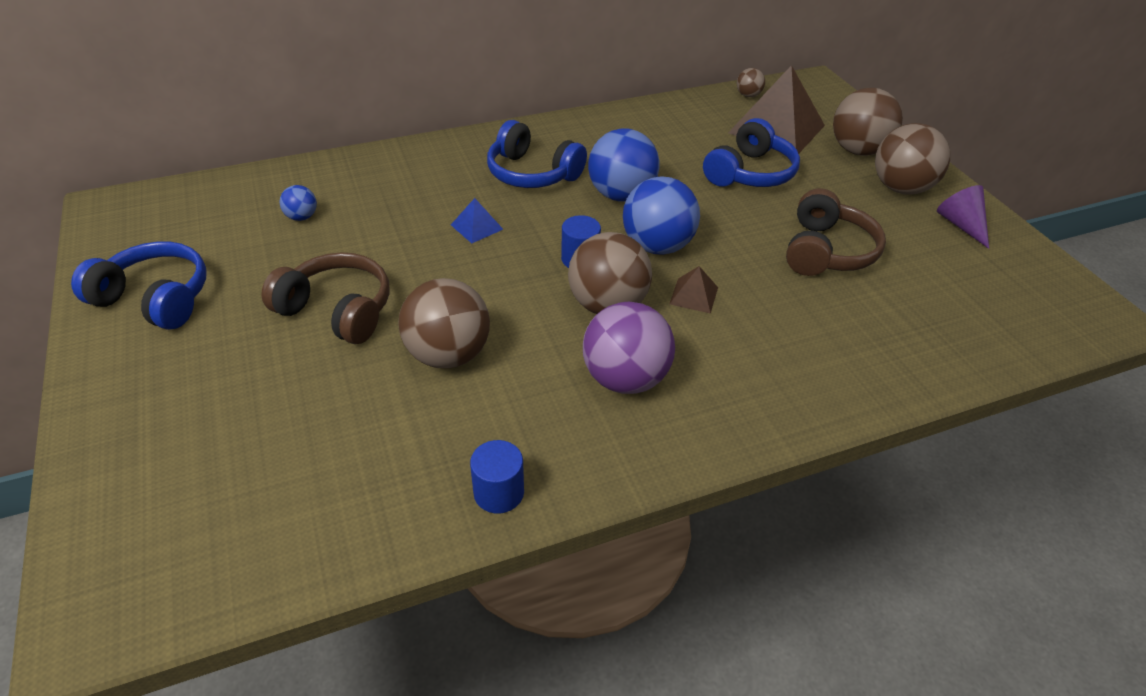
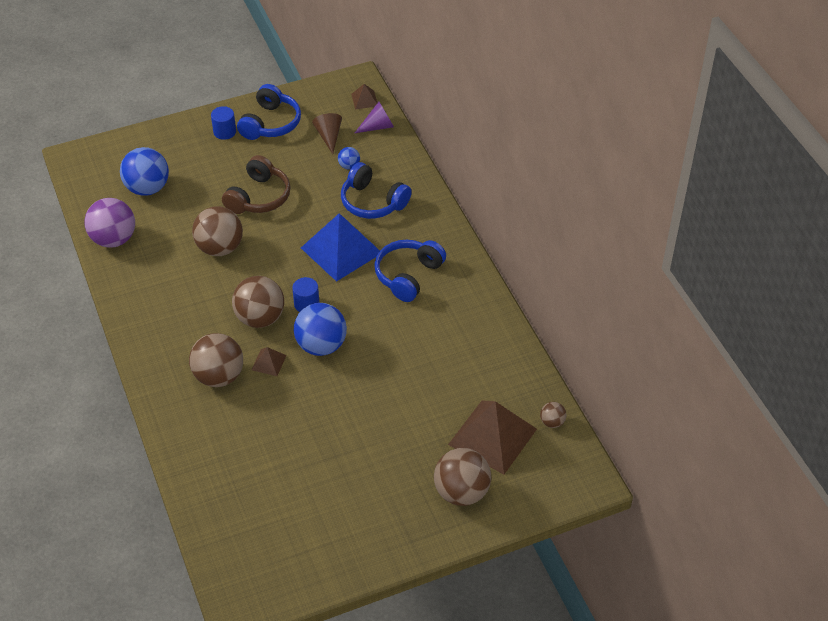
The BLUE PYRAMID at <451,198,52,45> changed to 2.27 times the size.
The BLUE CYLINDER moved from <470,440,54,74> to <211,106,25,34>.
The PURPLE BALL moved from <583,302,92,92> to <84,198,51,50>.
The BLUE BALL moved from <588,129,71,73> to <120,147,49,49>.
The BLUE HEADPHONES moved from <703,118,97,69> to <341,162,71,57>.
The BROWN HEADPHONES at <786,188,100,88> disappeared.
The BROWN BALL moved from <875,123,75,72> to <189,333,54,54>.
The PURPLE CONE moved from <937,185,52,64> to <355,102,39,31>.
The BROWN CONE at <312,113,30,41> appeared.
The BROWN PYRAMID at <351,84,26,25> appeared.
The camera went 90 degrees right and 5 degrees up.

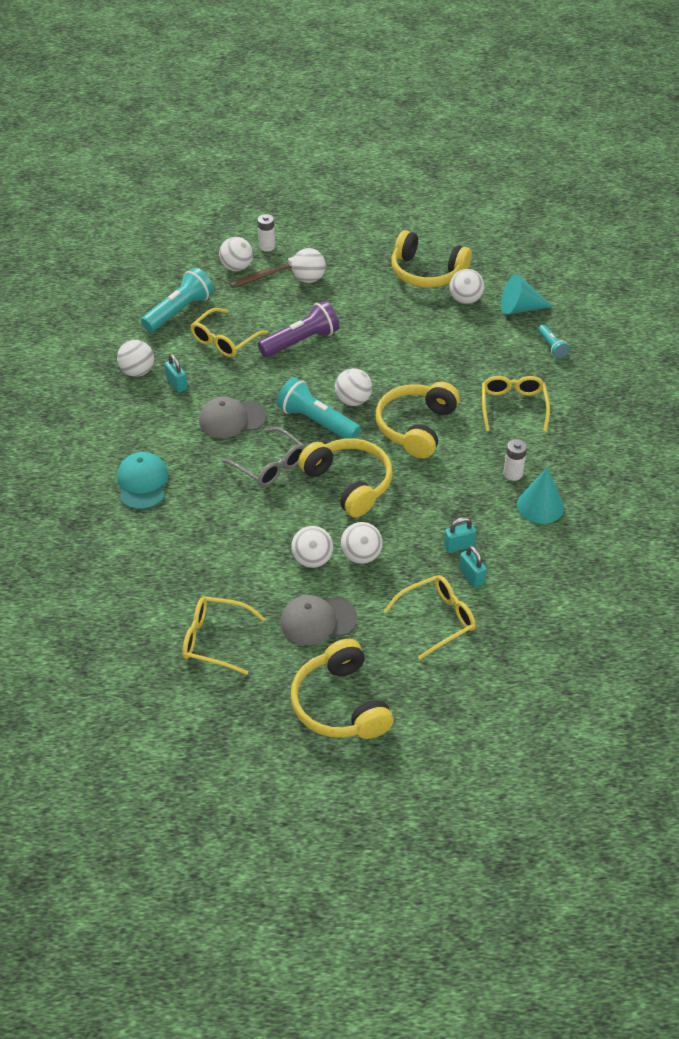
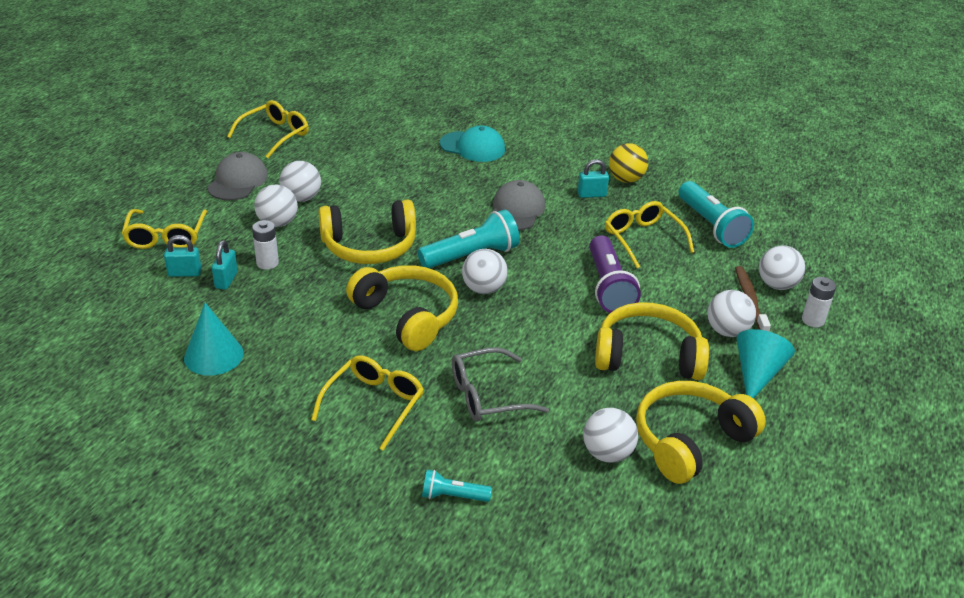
The WHITE BALL at <117,340,37,37> became the YELLOW BALL at <609,143,39,40>.
The GREY GLASSES moved from <221,427,85,60> to <452,347,97,75>.
The YELLOW HEADPHONES moved from <291,639,103,100> to <595,302,114,78>.
The YELLOW GLASSES at <482,376,68,56> turned 90 degrees counterclockwise.
The TURQUOISE CONE moved from <501,274,52,41> to <737,329,58,70>.
The WHITE BATTERY moved from <503,439,24,42> to <252,220,27,50>.
The camera went 115 degrees right and 10 degrees down.

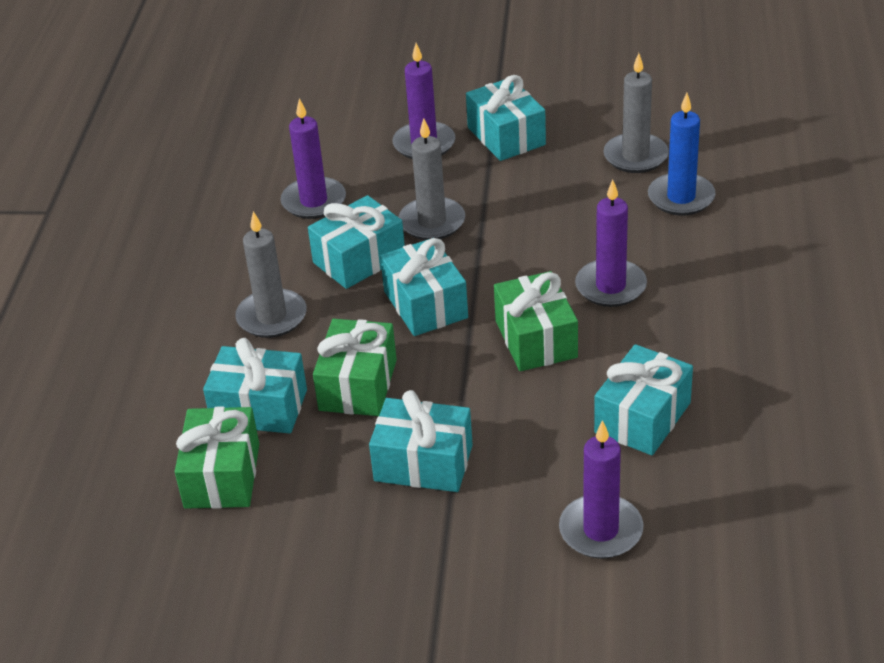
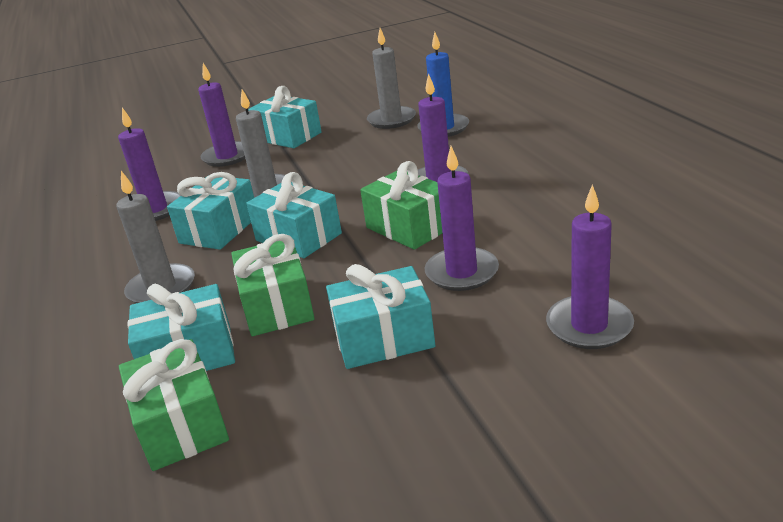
The TURQUOISE GIFT at <594,344,99,111> disappeared.
The PURPLE CANDLE at <425,146,74,145> appeared.
The camera went 25 degrees left and 10 degrees down.

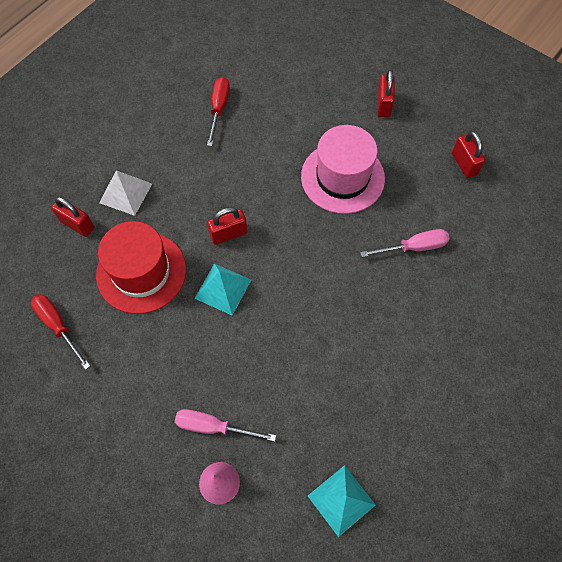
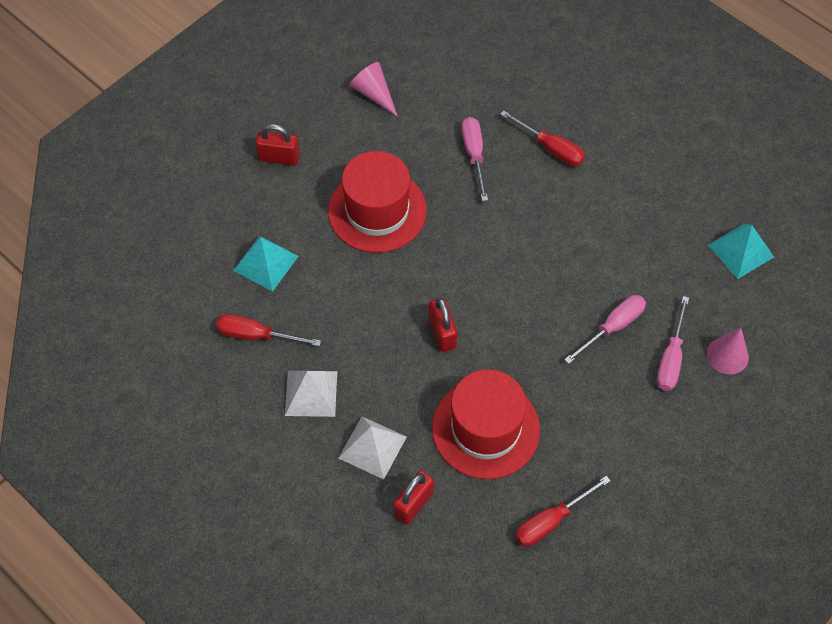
The TURQUOISE PYRAMID moved from <194,264,57,52> to <233,236,65,55>.
The PINK HAT at <301,125,84,89> became the RED HAT at <328,151,99,102>.
The RED PADLOCK at <452,131,33,47> was replaced by the PINK CONE at <350,62,48,55>.
The WHITE PYRAMID at <285,371,52,46> appeared.
The RED SCREWDRIVER at <500,110,85,56> appeared.
The PINK SCREWDRIVER at <564,295,82,69> appeared.
The camera went 85 degrees left and 5 degrees down.

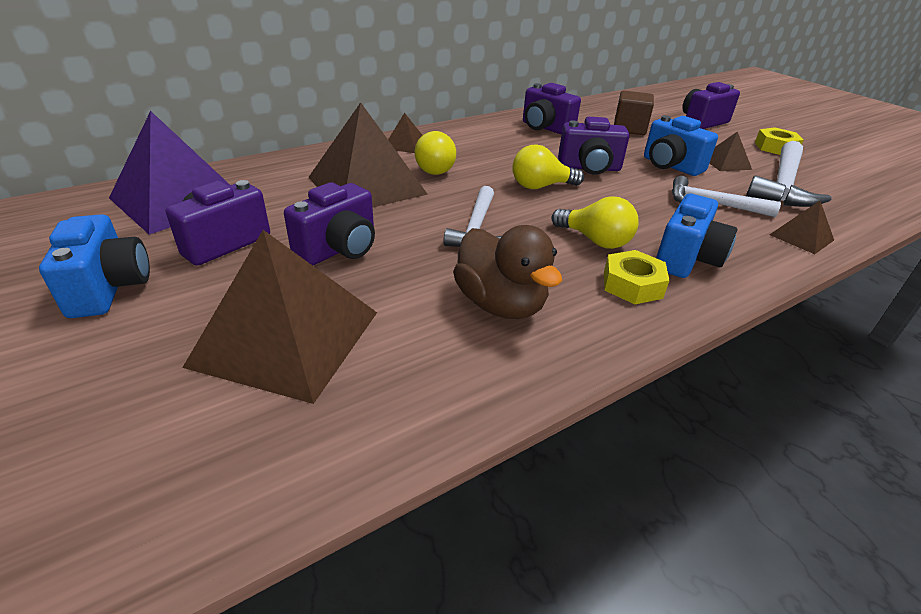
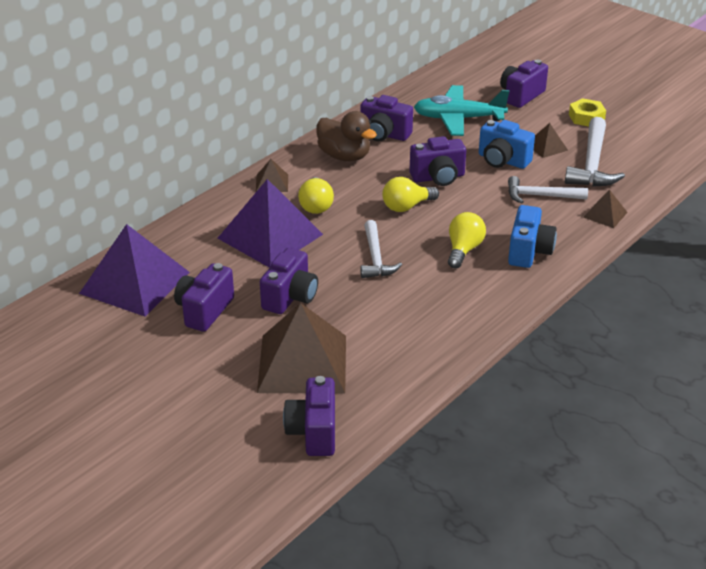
The BLUE CAMERA at <39,214,111,104> disappeared.
The BROWN PYRAMID at <308,102,120,106> became the PURPLE PYRAMID at <218,179,105,89>.
The BROWN DUCK moved from <453,225,109,94> to <316,111,61,50>.
The YELLOW LIGHT BULB at <551,196,88,53> turned 90 degrees counterclockwise.
The YELLOW NUT at <604,250,66,54> disappeared.
The BROWN CUBE at <614,91,40,44> was replaced by the TURQUOISE PLANE at <414,85,95,51>.
The PURPLE CAMERA at <283,376,52,80> appeared.
The camera went 15 degrees left and 0 degrees up.

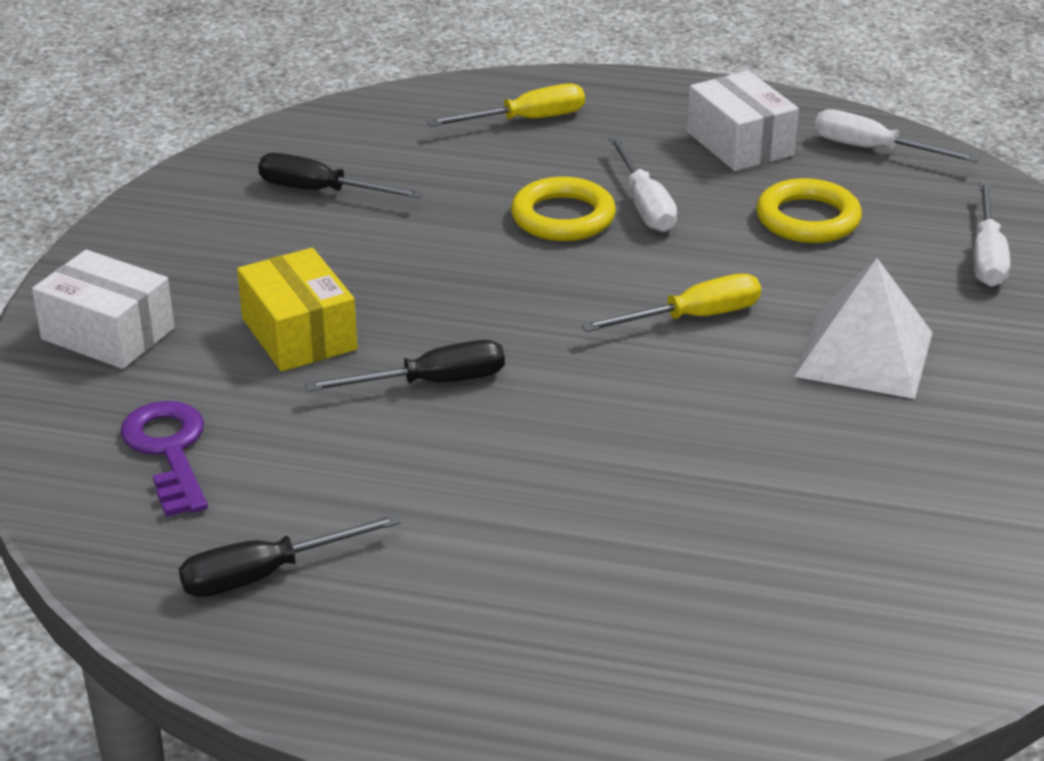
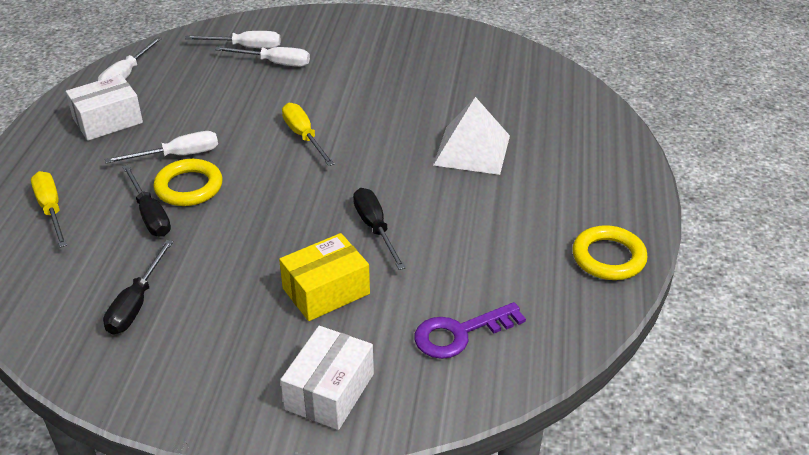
The BLACK SCREWDRIVER moved from <179,514,222,83> to <122,165,49,72>.
The YELLOW RING moved from <756,178,106,65> to <572,225,76,55>.
The WHITE PYRAMID moved from <794,258,139,141> to <433,97,77,78>.
The WHITE SCREWDRIVER at <215,47,95,20> appeared.
The camera went 95 degrees left and 5 degrees up.

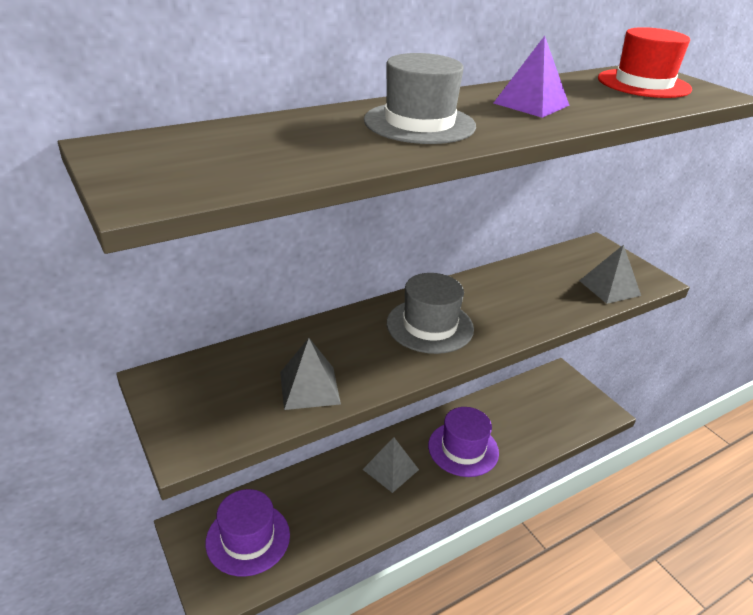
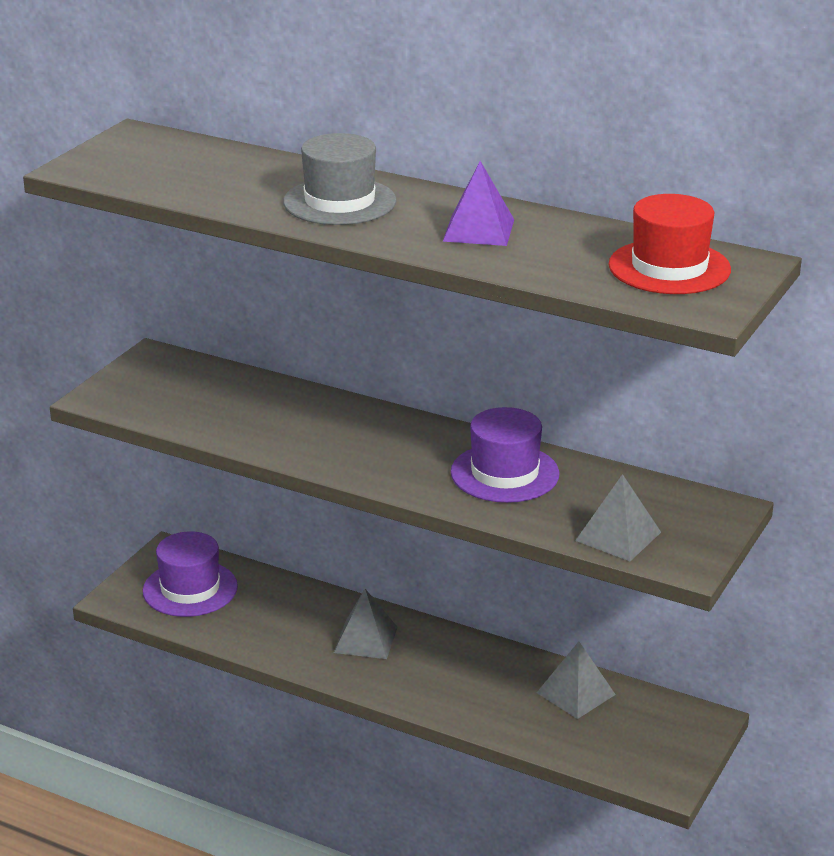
The GREY PYRAMID moved from <280,338,61,72> to <537,641,79,78>.
The GREY HAT at <387,273,87,81> disappeared.
The PURPLE HAT moved from <428,407,71,70> to <451,407,109,96>.
The camera went 60 degrees right and 5 degrees down.

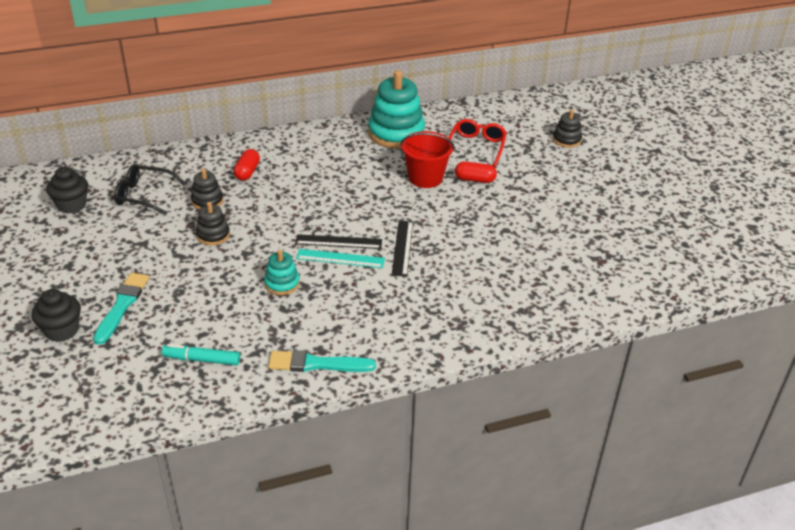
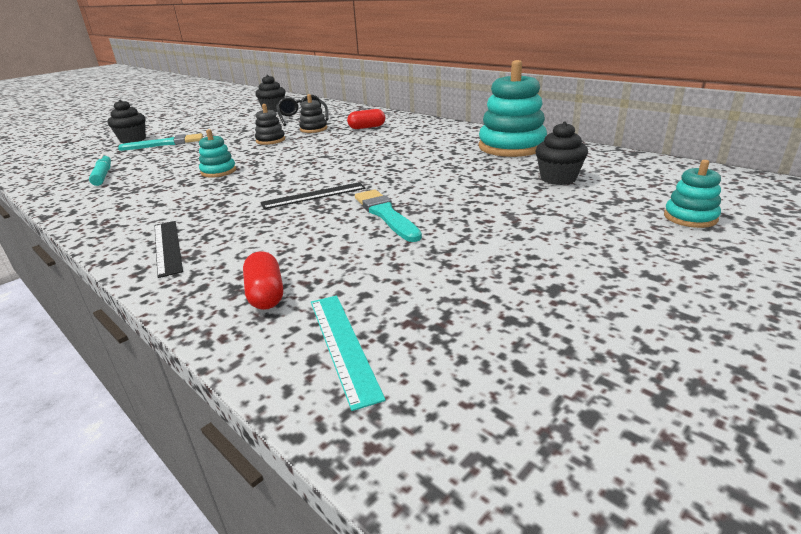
The TURQUOISE BRUSH moved from <268,350,108,22> to <355,189,67,53>.
The BLACK RULER moved from <295,234,87,15> to <155,221,28,57>.
The TURQUOISE RULER moved from <296,249,89,19> to <311,295,75,116>.
The RED BUCKET at <400,131,55,57> disappeared.
The RED GLASSES at <448,119,59,48> was replaced by the BLACK CUPCAKE at <535,122,53,63>.
The RED CAPSULE moved from <455,161,42,22> to <243,251,40,59>.
The BLACK STACKING TOY at <553,109,29,39> became the TURQUOISE STACKING TOY at <664,160,57,68>.
The camera went 65 degrees right and 10 degrees down.

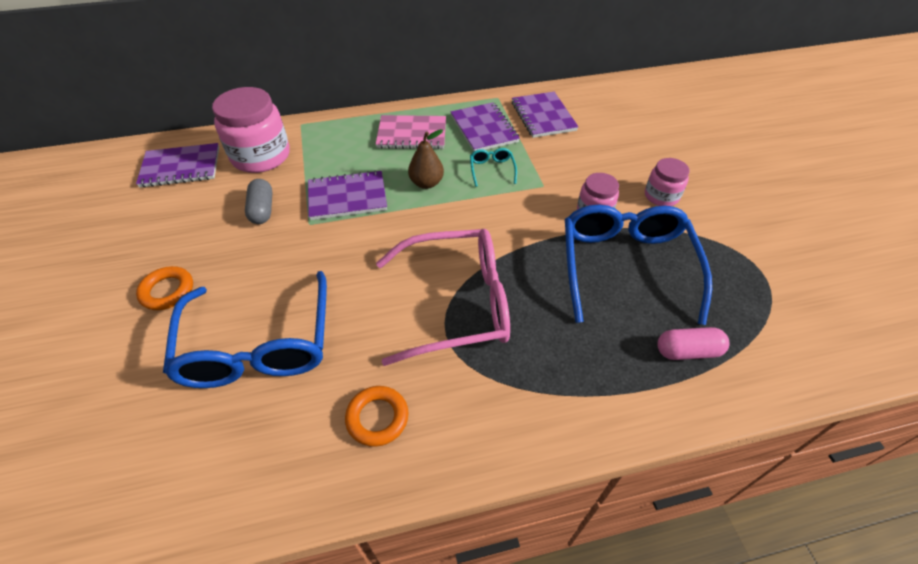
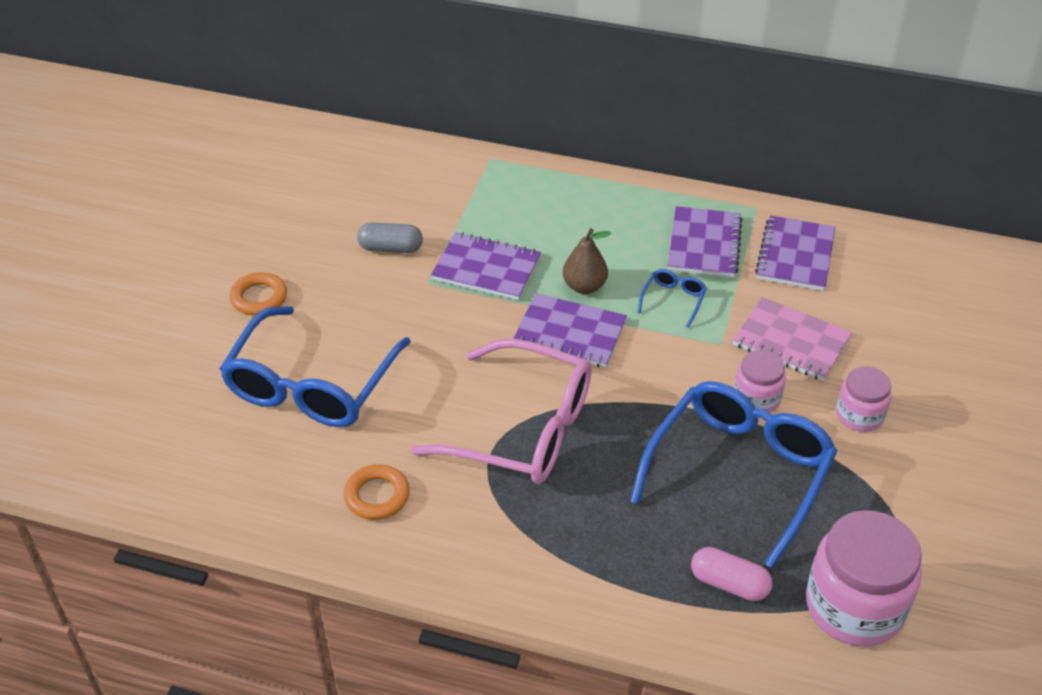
The PURPLE NOTEBOOK moved from <136,143,83,45> to <513,293,114,75>.
The PINK JAR moved from <212,87,78,86> to <806,510,116,137>.
The GREY CAPSULE at <245,179,27,45> turned 75 degrees clockwise.
The PINK NOTEBOOK moved from <376,115,70,34> to <733,297,119,84>.
The TURQUOISE GLASSES at <470,148,47,39> became the BLUE GLASSES at <637,269,70,59>.
The camera went 30 degrees right and 5 degrees down.

